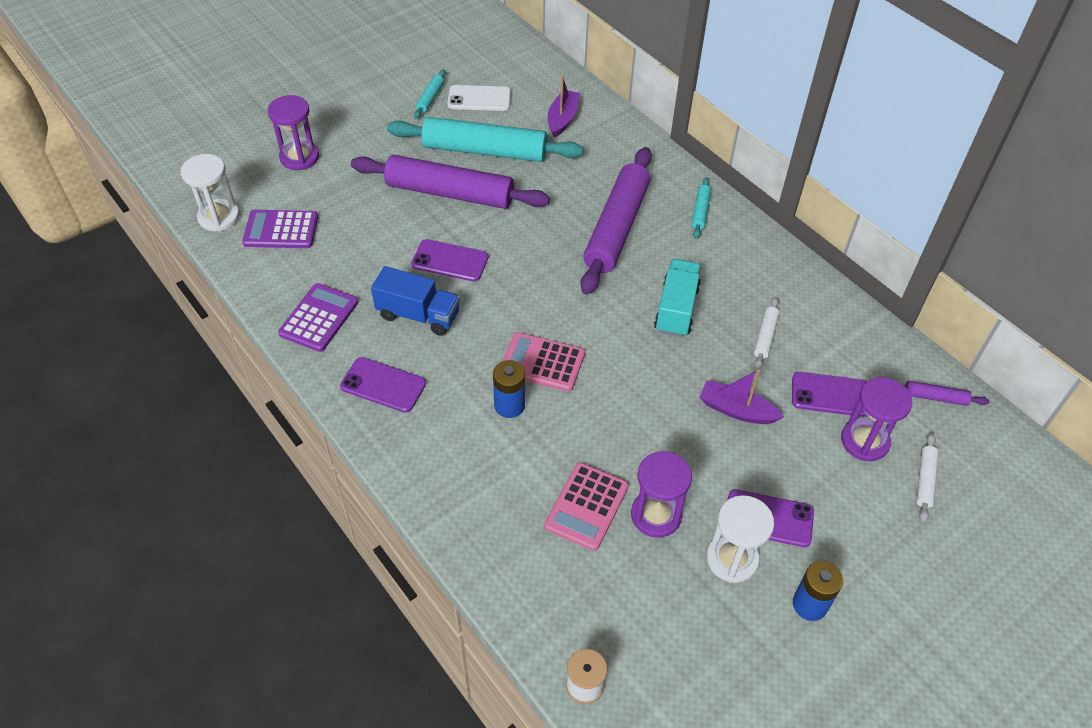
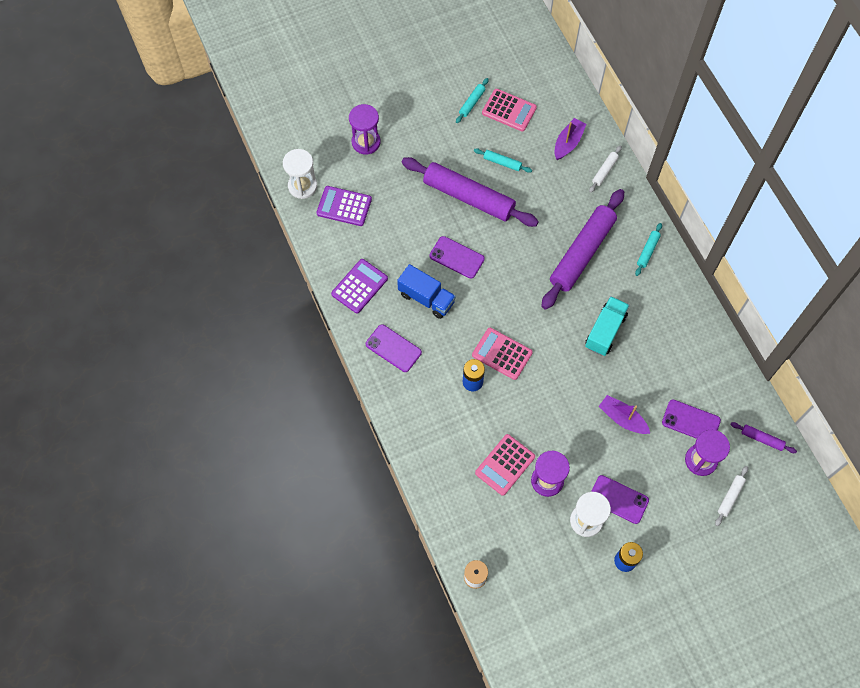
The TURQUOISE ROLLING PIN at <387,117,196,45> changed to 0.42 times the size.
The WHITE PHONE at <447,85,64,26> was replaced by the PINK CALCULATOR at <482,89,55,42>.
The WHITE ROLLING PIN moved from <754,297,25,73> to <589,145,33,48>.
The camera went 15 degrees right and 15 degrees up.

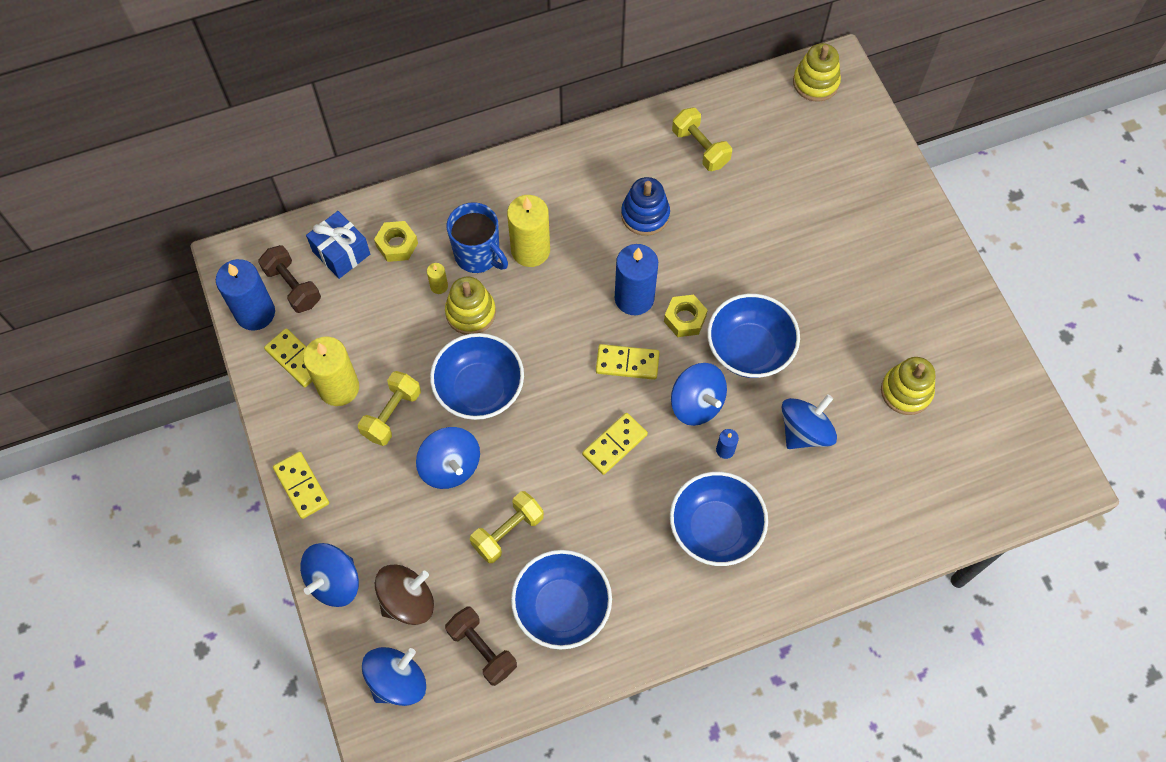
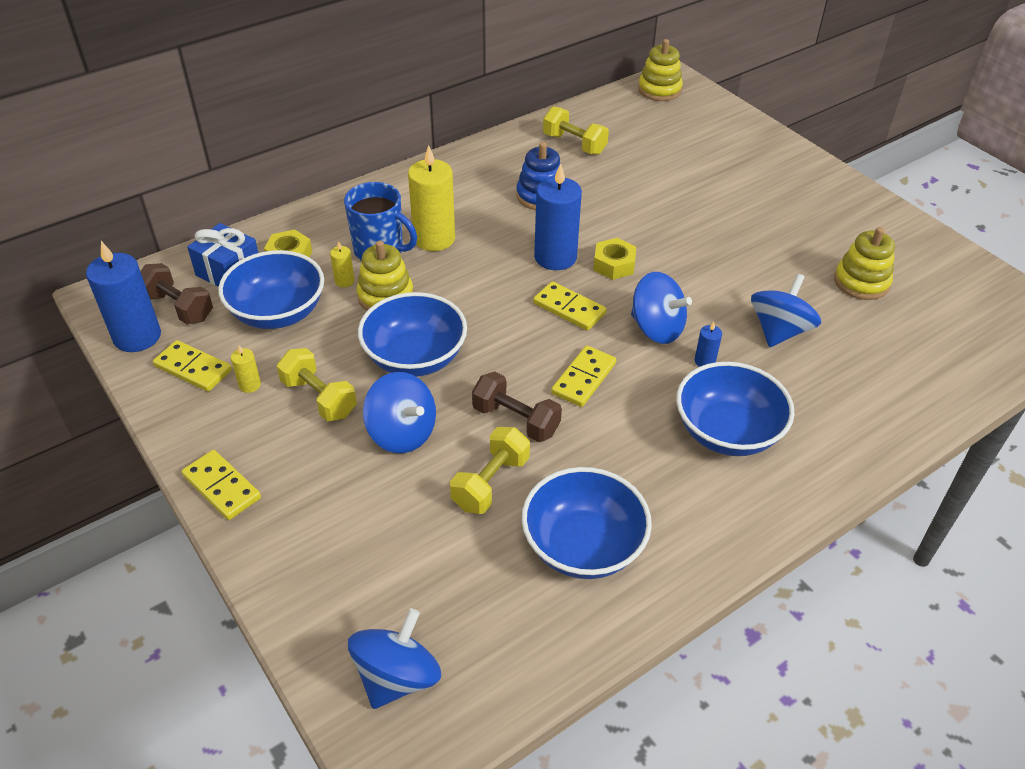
The BLUE SPINNING TOP at <300,543,59,64> disappeared.
The YELLOW CANDLE at <303,336,56,70> changed to 0.45 times the size.
The YELLOW DUMBBELL at <358,371,63,75> turned 60 degrees counterclockwise.
The BROWN SPINNING TOP at <375,565,59,60> disappeared.
The BROWN DUMBBELL moved from <445,606,72,80> to <472,372,90,70>.
The YELLOW DOMINO at <596,344,64,36> turned 45 degrees clockwise.
The BLUE BOWL moved from <707,293,93,85> to <218,250,106,79>.
The camera went 15 degrees left and 20 degrees down.

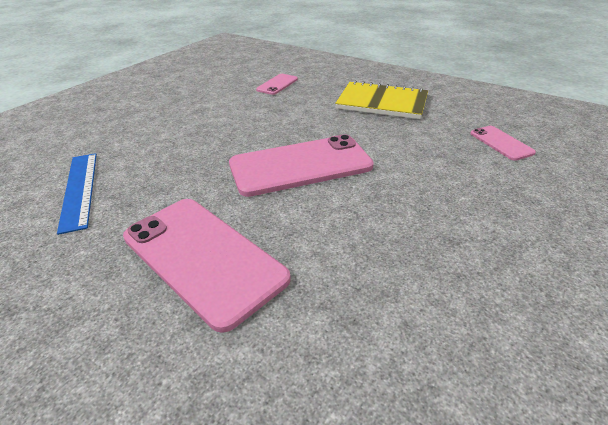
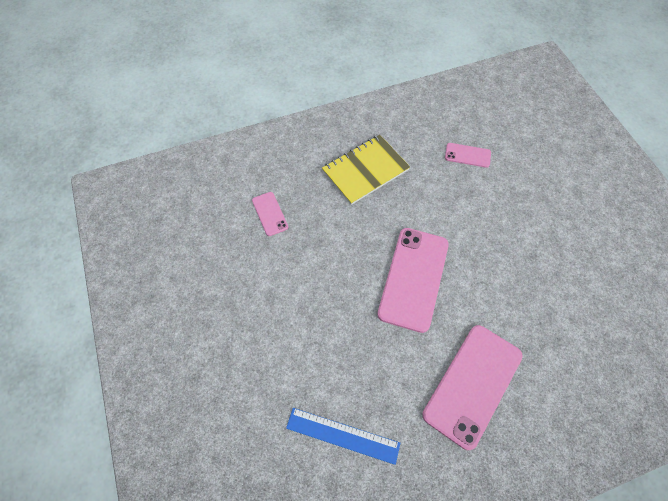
The PINK PHONE at <123,199,168,134> turned 45 degrees counterclockwise.
The camera went 55 degrees left and 25 degrees up.

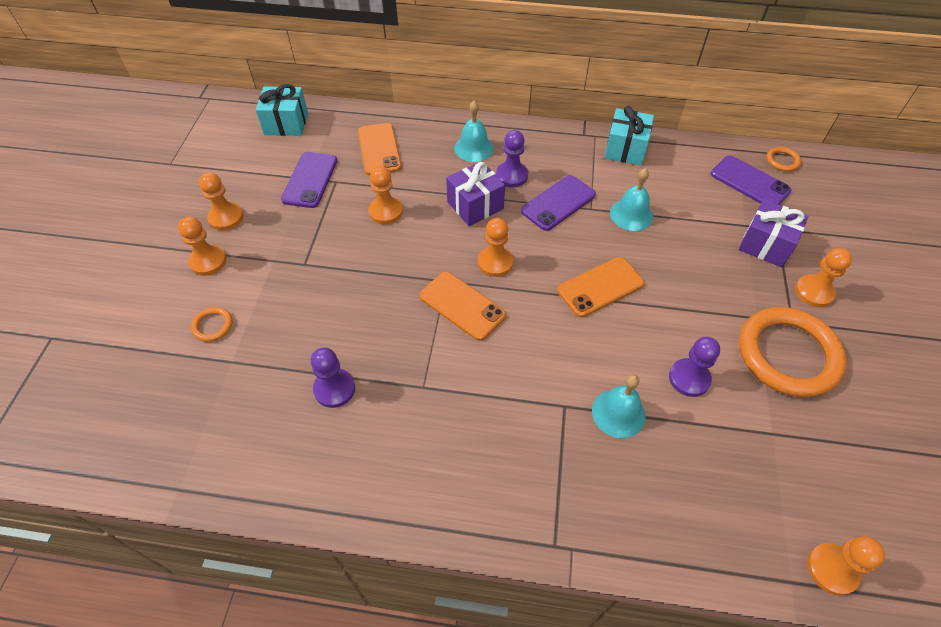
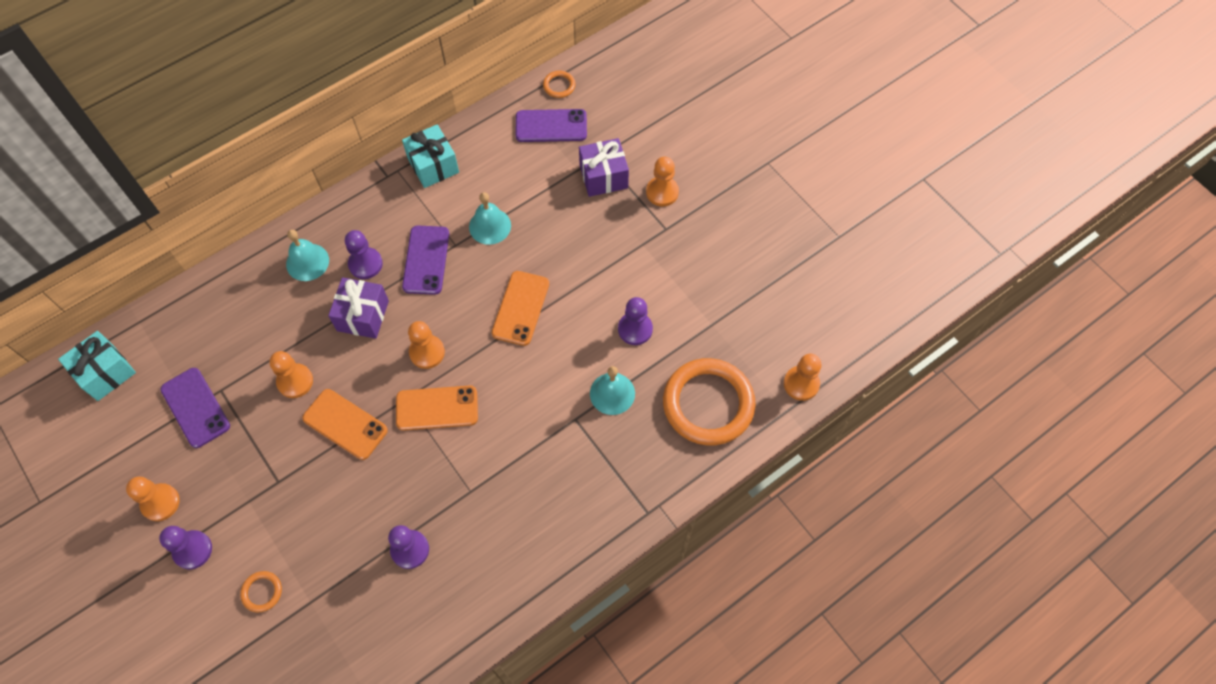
The ORANGE PAWN at <178,217,49,59> became the PURPLE PAWN at <159,526,53,43>.
The ORANGE PHONE moved from <358,123,44,52> to <302,389,86,71>.
The ORANGE RING moved from <739,307,108,90> to <663,358,93,88>.
The camera went 45 degrees left and 10 degrees up.

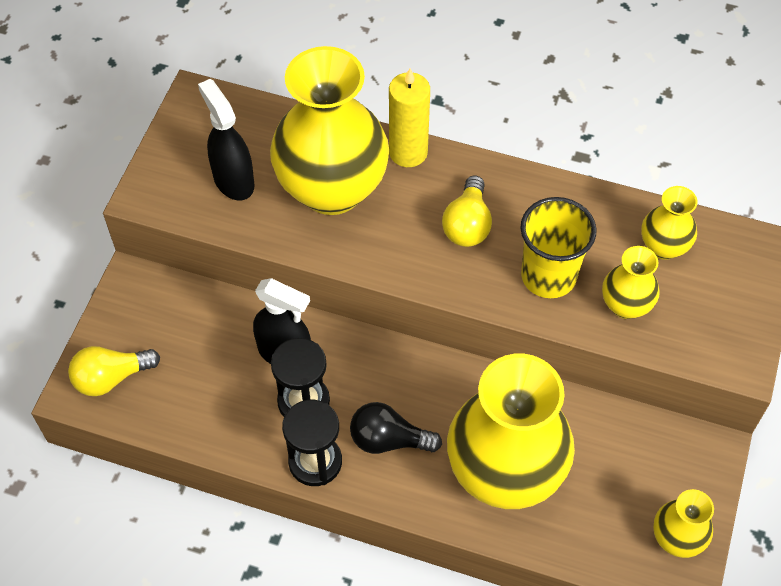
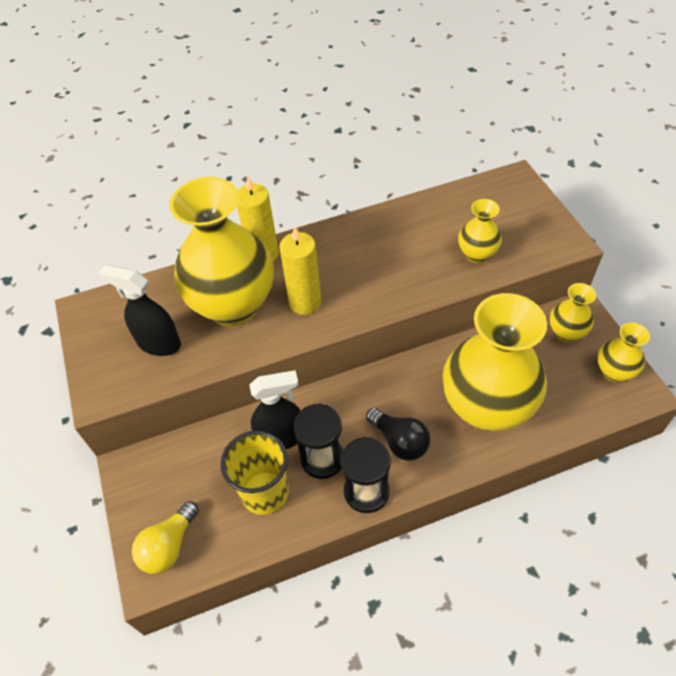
The BLACK LIGHT BULB at <350,402,92,52> turned 105 degrees counterclockwise.
The YELLOW LIGHT BULB at <442,176,50,71> disappeared.
The YELLOW CUP moved from <520,197,77,101> to <221,430,68,85>.
The YELLOW VASE moved from <641,186,56,74> to <550,283,46,59>.
The YELLOW CANDLE at <279,226,42,89> appeared.
The camera went 35 degrees left and 5 degrees down.

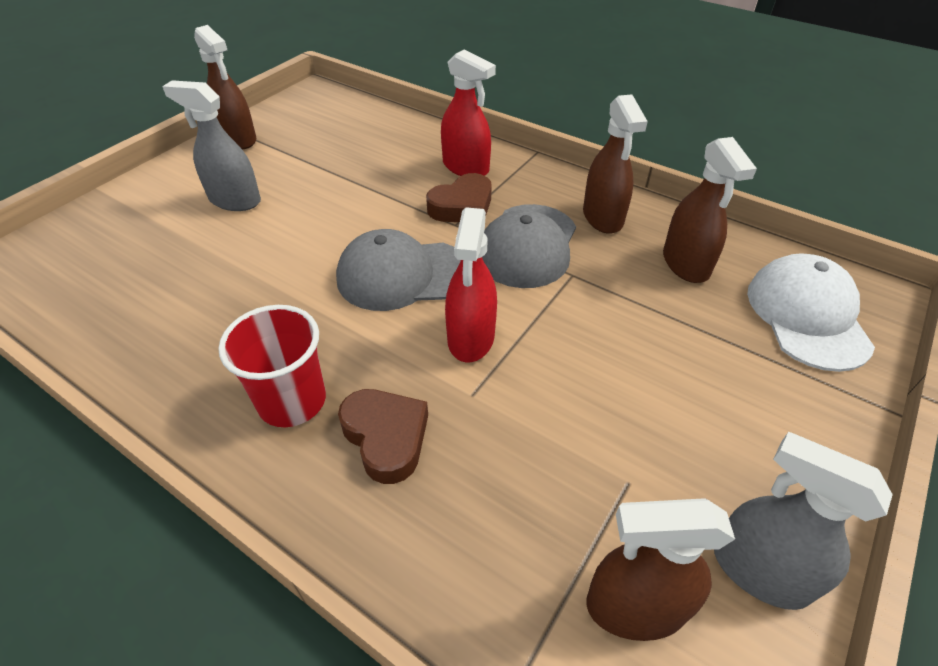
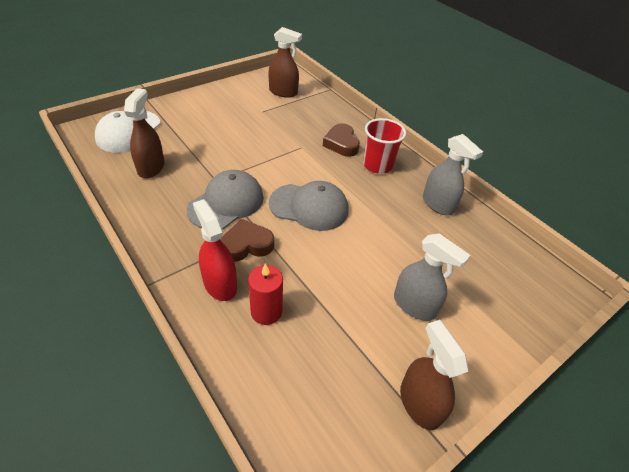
The RED SPRAY BOTTLE at <445,207,52,155> disappeared.
The BROWN SPRAY BOTTLE at <583,94,65,140> disappeared.
The GREY SPRAY BOTTLE moved from <714,432,179,178> to <423,134,60,81>.
The RED CANDLE at <248,263,35,62> appeared.
The camera went 165 degrees left and 0 degrees up.

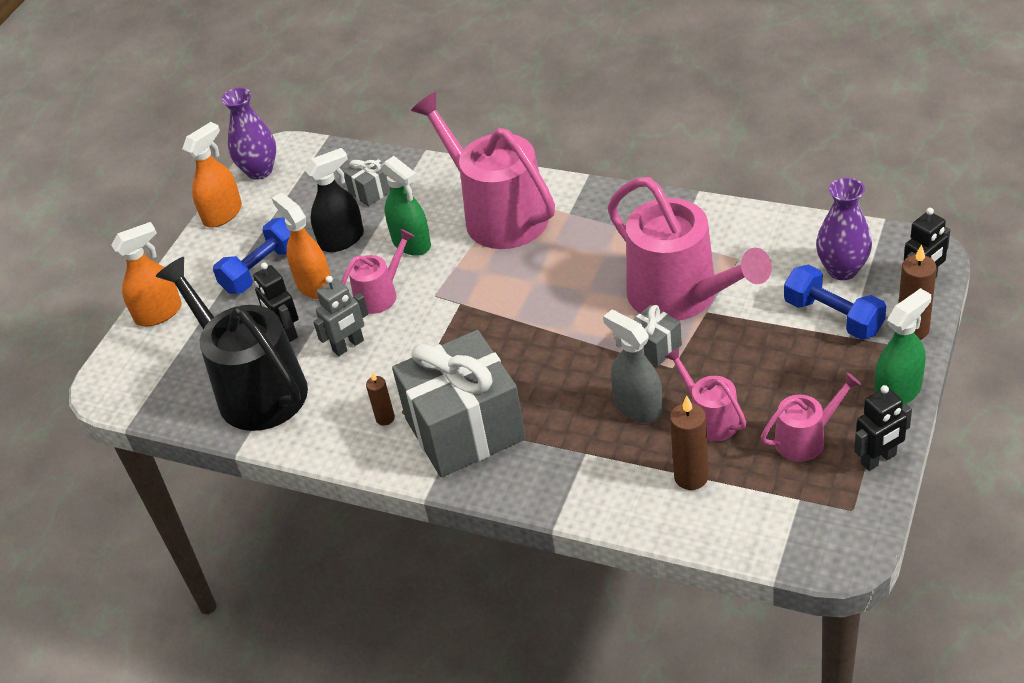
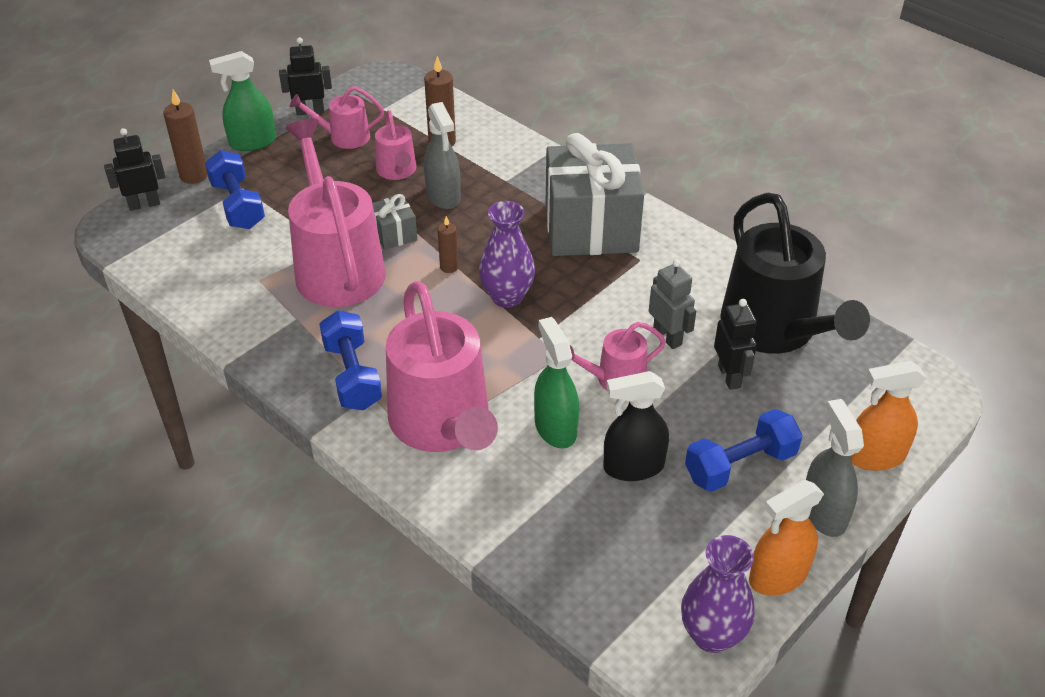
The ORANGE SPRAY BOTTLE at <272,193,59,106> disappeared.
The GREY ROBOT at <313,276,56,80> turned 75 degrees clockwise.
The GREY GIFT at <343,154,48,53> disappeared.
The BROWN CANDLE moved from <366,372,29,53> to <438,216,20,57>.
The PURPLE VASE moved from <816,178,56,102> to <479,201,56,107>.
The BLUE DUMBBELL at <320,310,62,100> appeared.
The GREY SPRAY BOTTLE at <806,399,58,138> appeared.
The camera went 165 degrees left and 0 degrees up.

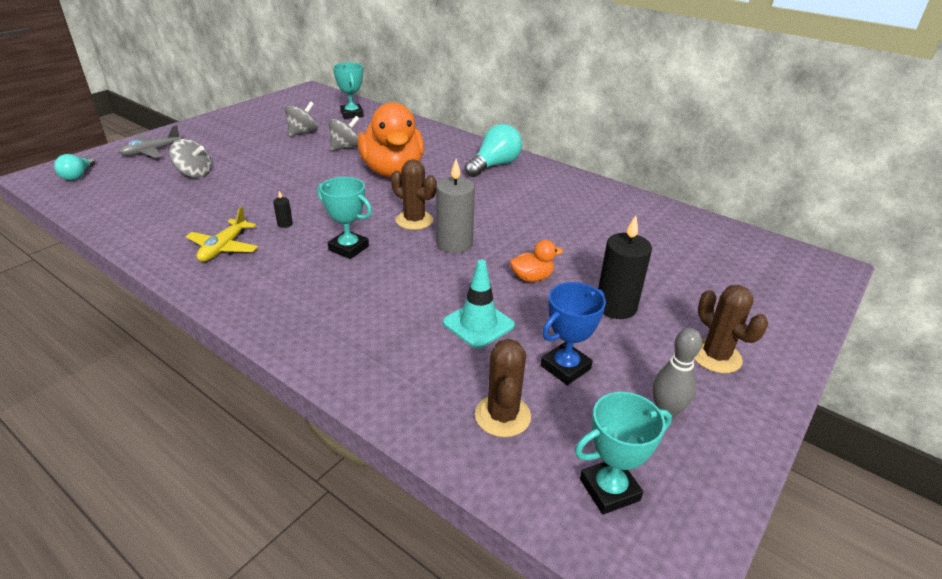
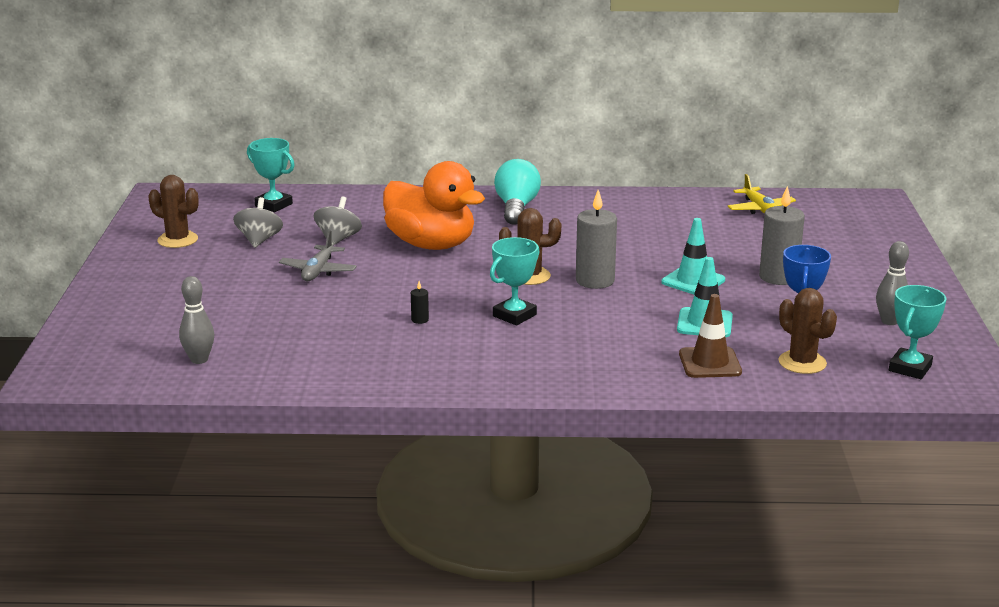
The TURQUOISE LIGHT BULB at <54,154,41,26> disappeared.
The GREY PLANE moved from <118,125,63,33> to <279,231,78,50>.
The GREY SPINNING TOP at <169,139,42,39> disappeared.
The YELLOW PLANE moved from <186,206,72,56> to <728,174,68,40>.
The TURQUOISE TROPHY at <317,177,55,82> turned 45 degrees counterclockwise.
The ORANGE DUCK at <510,240,53,42> was replaced by the TURQUOISE TRAFFIC CONE at <662,218,63,77>.
The BLACK CANDLE at <598,215,54,104> became the GREY CANDLE at <759,186,46,99>.
The BROWN CACTUS moved from <694,285,74,88> to <148,175,50,73>.
The GREY BOWLING PIN at <179,276,35,88> appeared.
The BROWN TRAFFIC CONE at <679,294,63,84> appeared.
The camera went 35 degrees left and 10 degrees down.

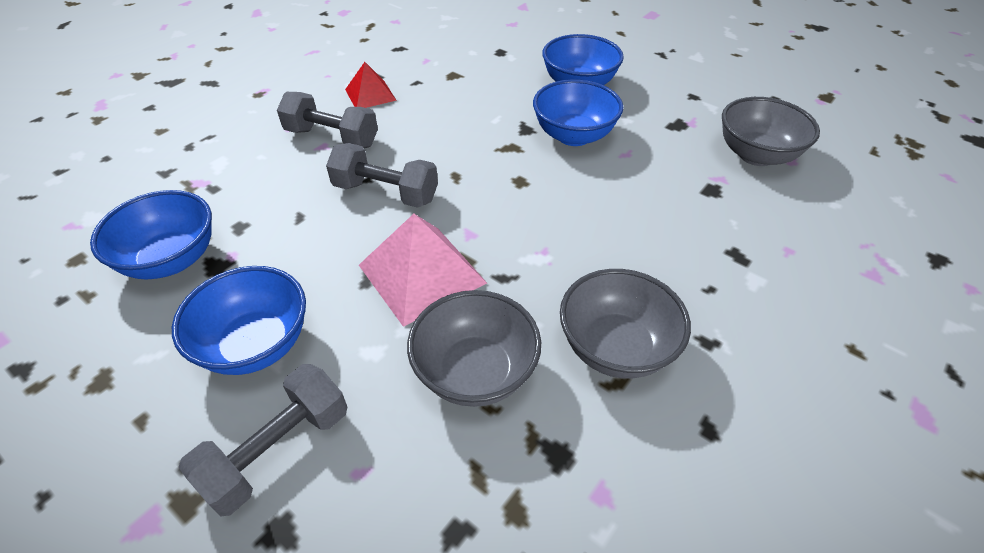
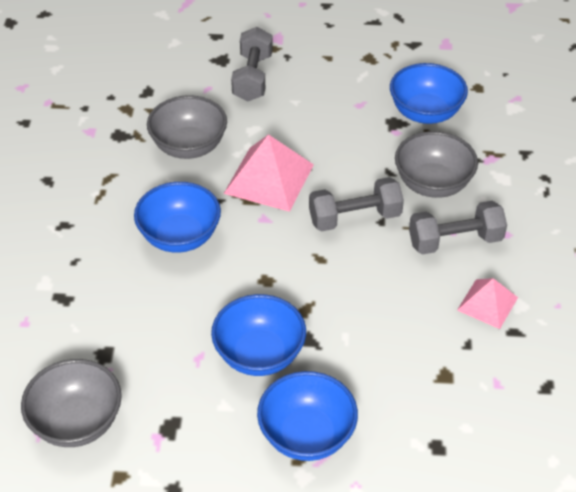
The BLUE BOWL moved from <172,266,134,109> to <134,182,87,71>.
The RED PYRAMID at <345,62,52,46> became the PINK PYRAMID at <457,278,61,51>.
The GREY BOWL moved from <560,269,131,109> to <395,131,83,67>.
The camera went 145 degrees right and 0 degrees up.

